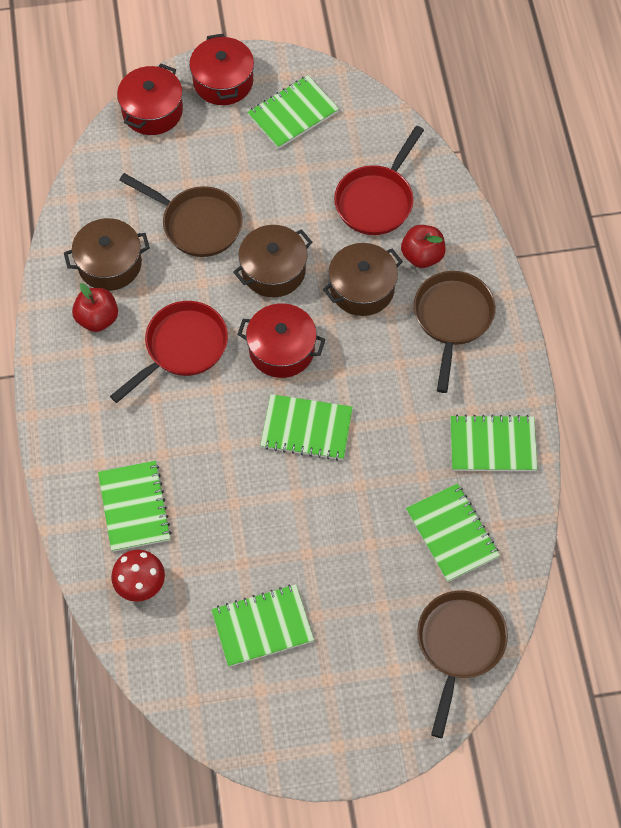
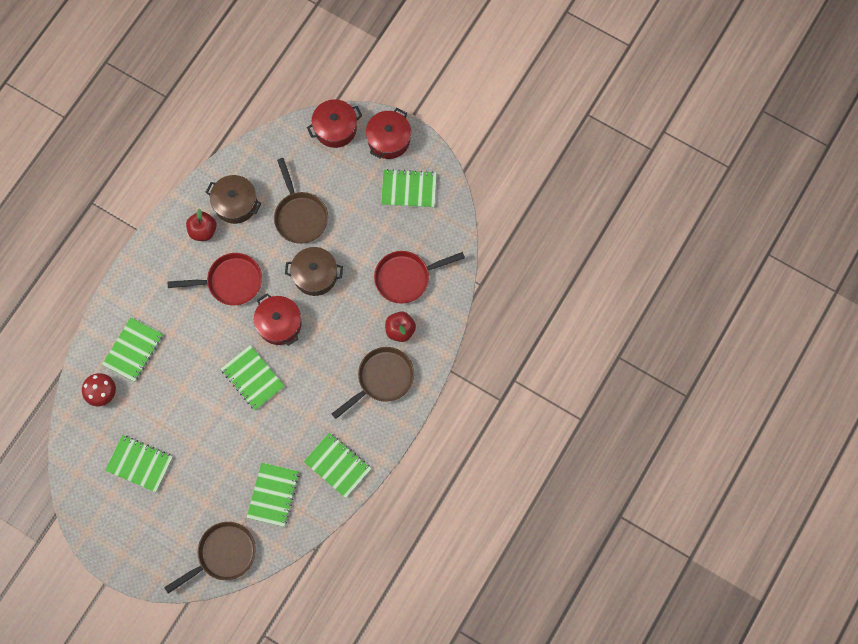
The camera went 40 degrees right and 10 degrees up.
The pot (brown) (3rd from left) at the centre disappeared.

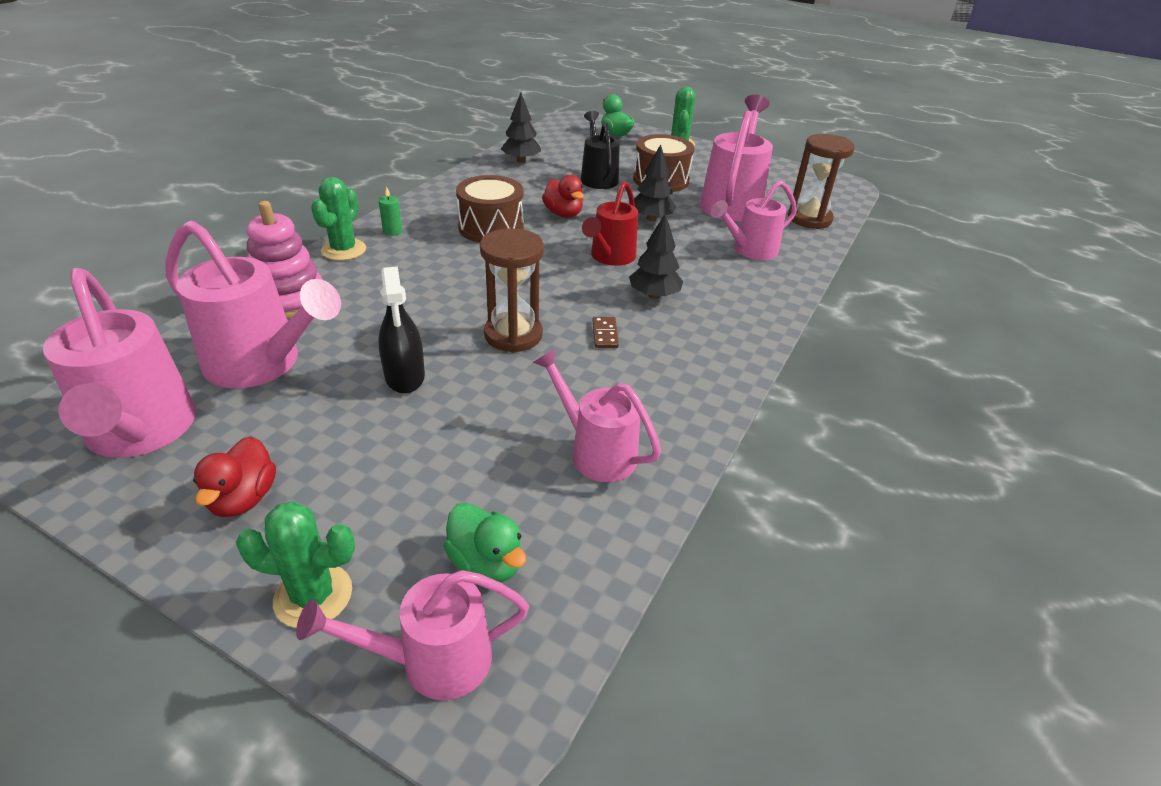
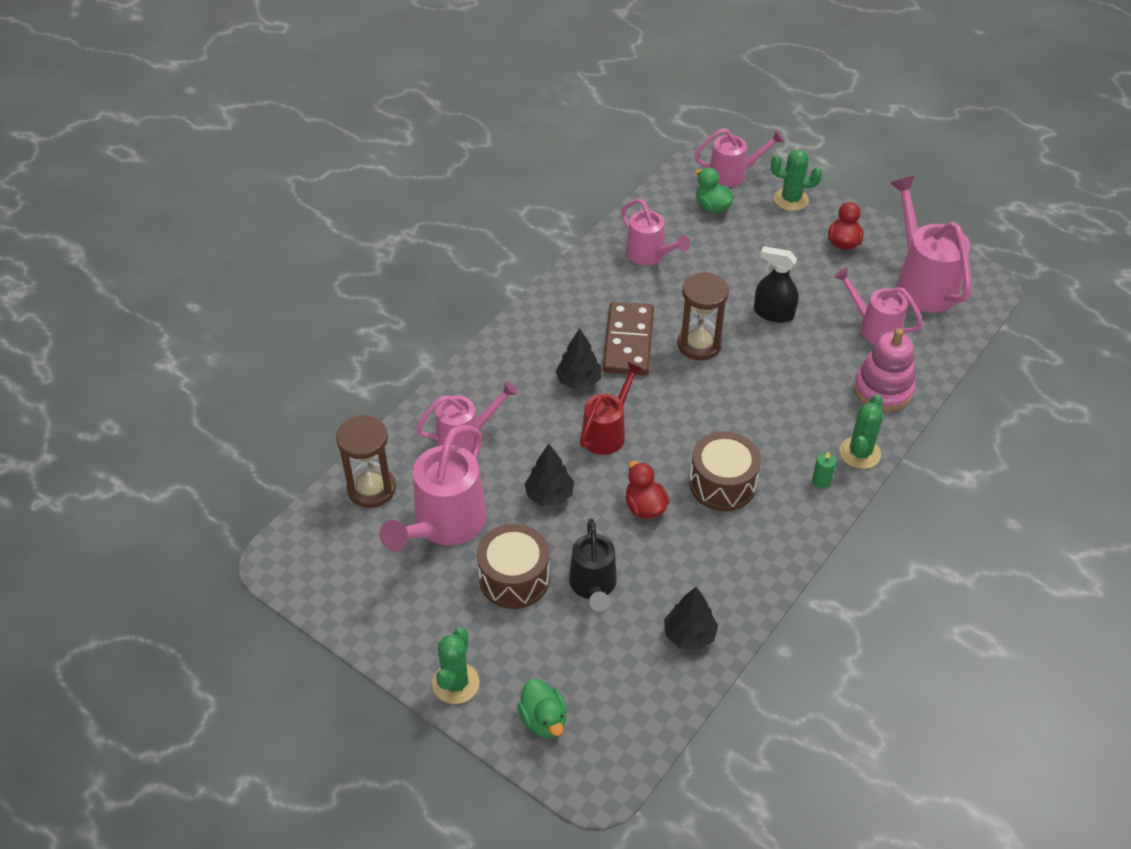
The camera went 170 degrees left and 10 degrees up.
The spray bottle (black) at the centre turned 60 degrees counterclockwise.
The watering can (pink) (2nd from left in the first image) at the middle left changed to 0.64 times the size.
The domino (brown) at the centre changed to 2.49 times the size.

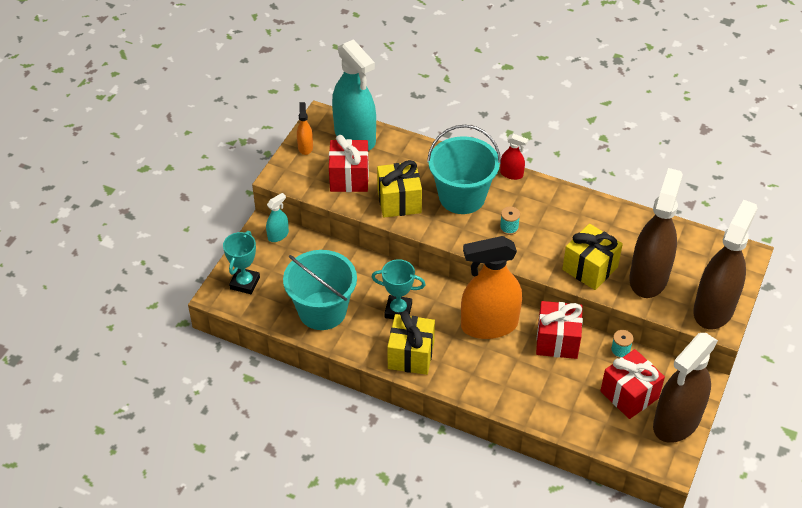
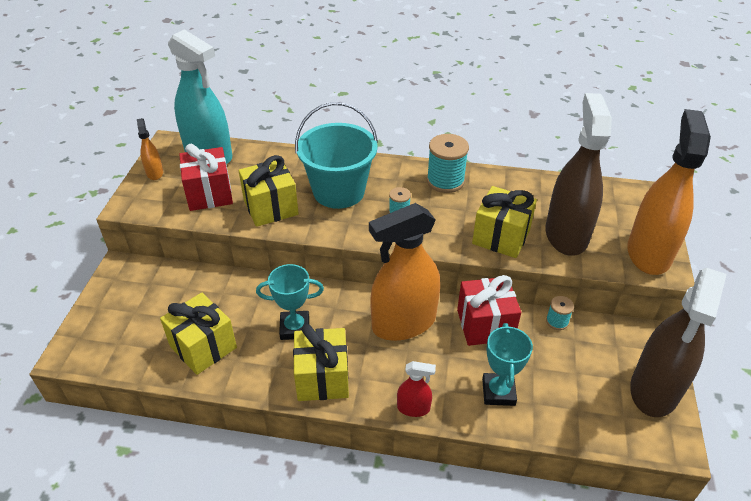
The camera went 15 degrees left and 5 degrees down.
The spray bottle (turquoise) (1st from left) at the centre disappeared.
The gift (red) (3rd from left) at the bottom right disappeared.
The spool (turquoise) (2nd from left) at the top centre appeared.
The trophy (turquoise) (1st from left in the first image) moved from the middle left to the bottom right.
The spray bottle (red) moved from the top centre to the bottom centre.
The bucket (turquoise) (1st from left) at the centre was replaced by the gift (yellow) (1st from left) at the bottom left.
The spray bottle (brown) (3rd from left) at the middle right became the spray bottle (orange) (3rd from left) at the middle right.

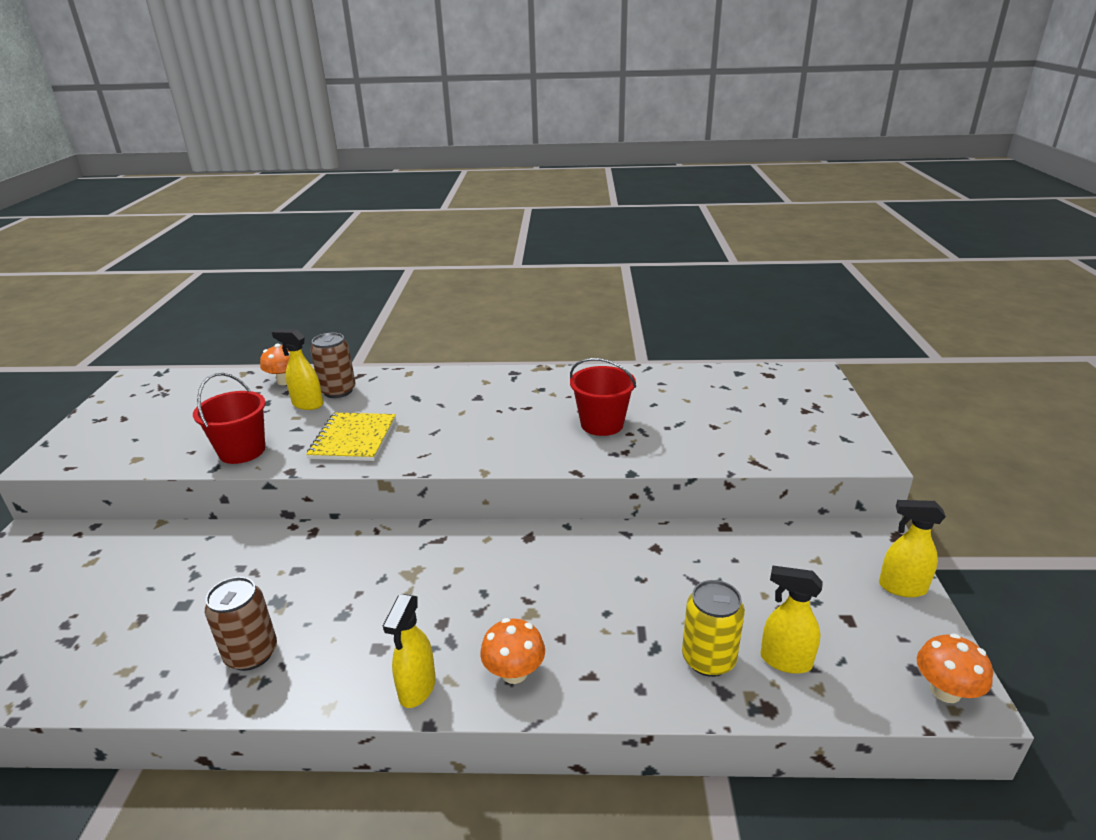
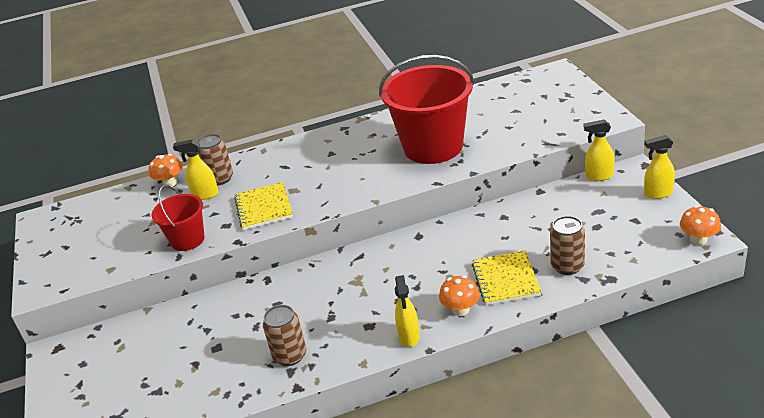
The camera went 15 degrees left and 5 degrees up.
The notebook (yellow) (2nd from left) at the centre appeared.
The spray bottle (yellow) (3rd from left) moved from the bottom right to the middle right.
The can (yellow) at the bottom centre became the can (brown) (3rd from left) at the middle right.
The bucket (red) (2nd from left) at the centre changed to 1.90 times the size.

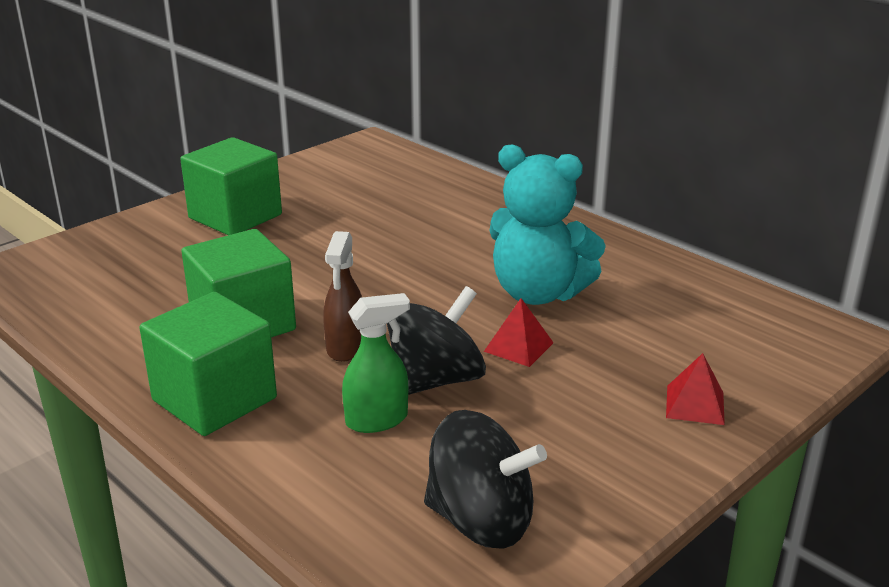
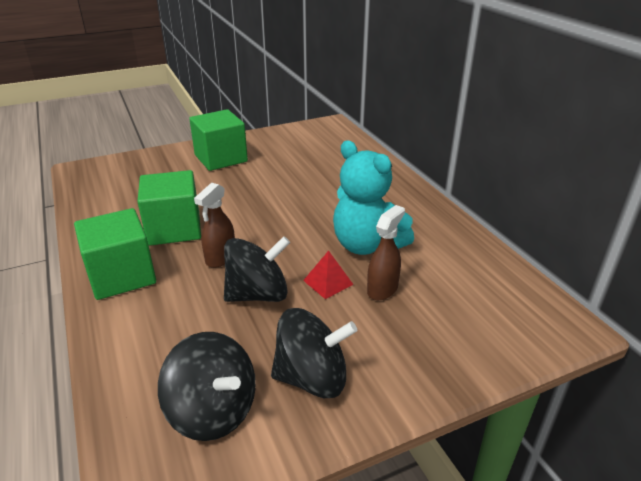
The camera went 20 degrees right and 5 degrees up.
The spray bottle (green) at the centre disappeared.
The pyramid (red) (2nd from left) at the middle right disappeared.
The spinning top (black) (3rd from left) at the bottom centre appeared.
The spray bottle (brown) (2nd from left) at the centre appeared.

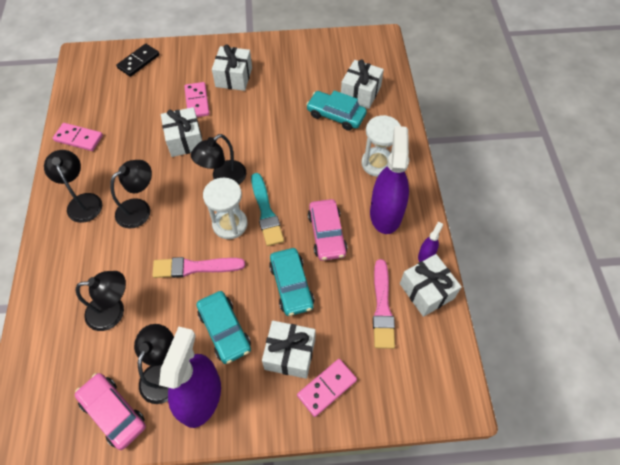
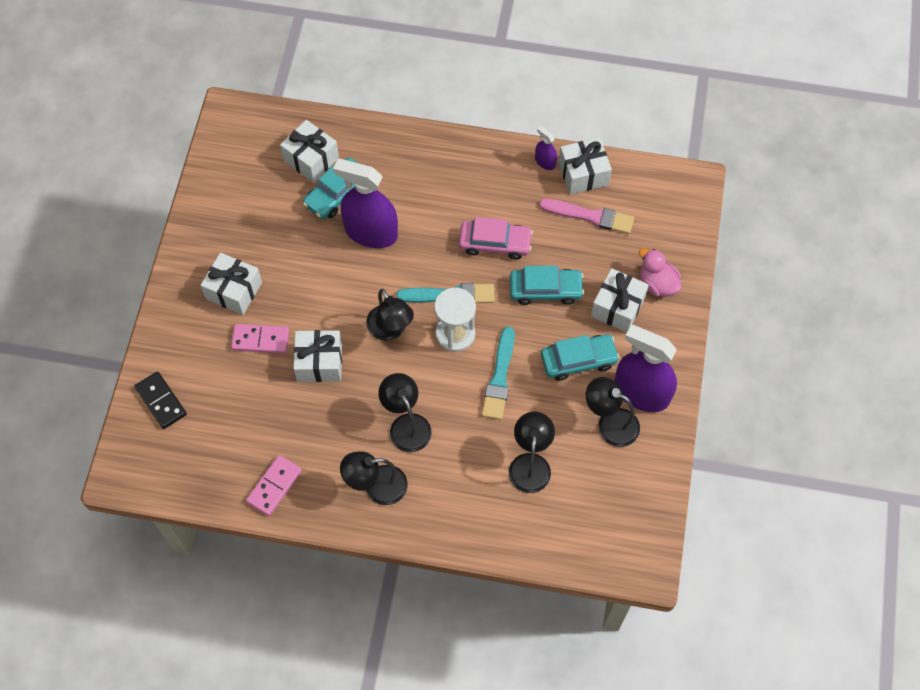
The camera went 75 degrees left and 5 degrees up.
The car (pink) (1st from left) at the bottom left disappeared.
The hourglass (white) (2nd from left) at the top centre disappeared.
The spray bottle (purple) (2nd from left in the first image) moved from the centre to the top centre.
The domino (pink) (3rd from left) at the bottom centre was replaced by the duck (pink) at the middle right.
The brush (pink) (1st from left) at the middle left became the brush (turquoise) (2nd from left) at the centre.

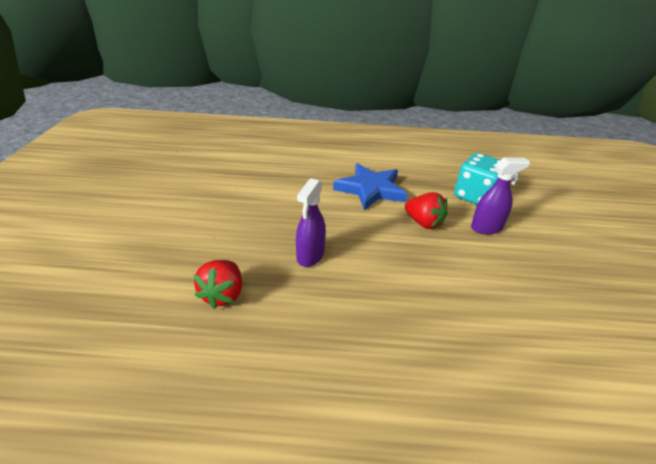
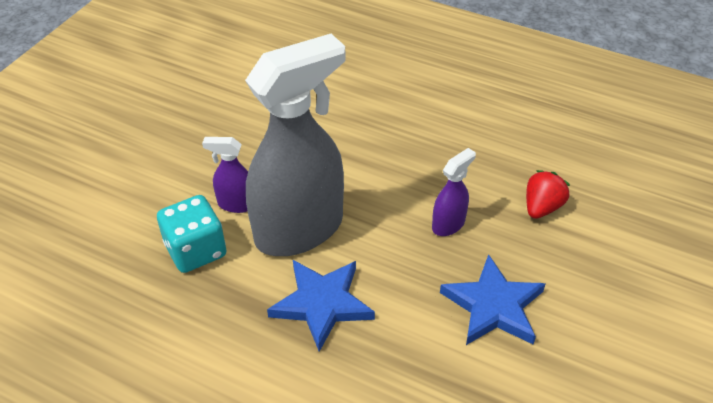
The camera went 155 degrees left and 10 degrees up.
The star (blue) (2nd from left) at the bottom right appeared.
The strawberry (red) (2nd from left) at the centre was replaced by the spray bottle (grey) at the centre.

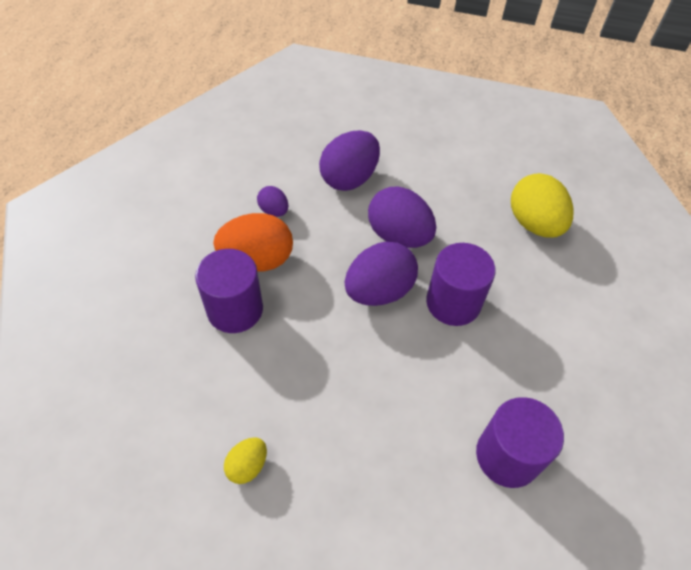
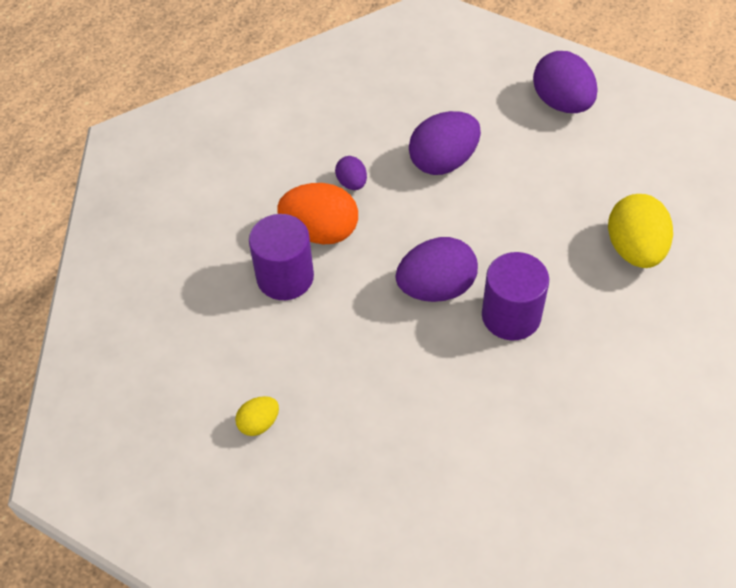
The camera went 20 degrees right and 0 degrees up.
The cylinder (purple) (3rd from left) at the bottom right disappeared.
The egg (purple) (4th from left) moved from the centre to the top right.

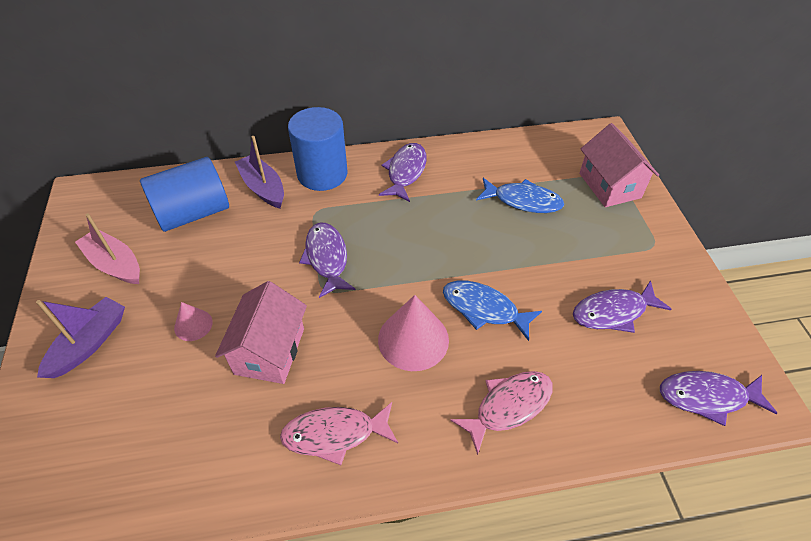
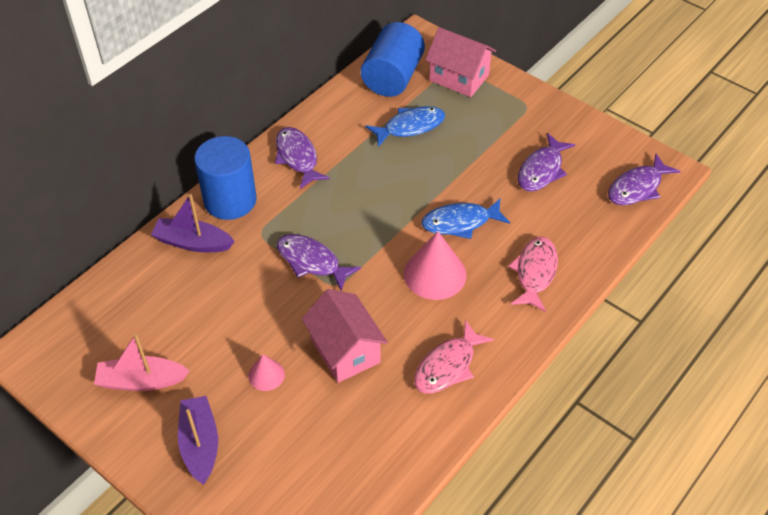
The camera went 40 degrees left and 0 degrees up.
The cylinder (blue) (1st from left in the first image) moved from the middle left to the top centre.

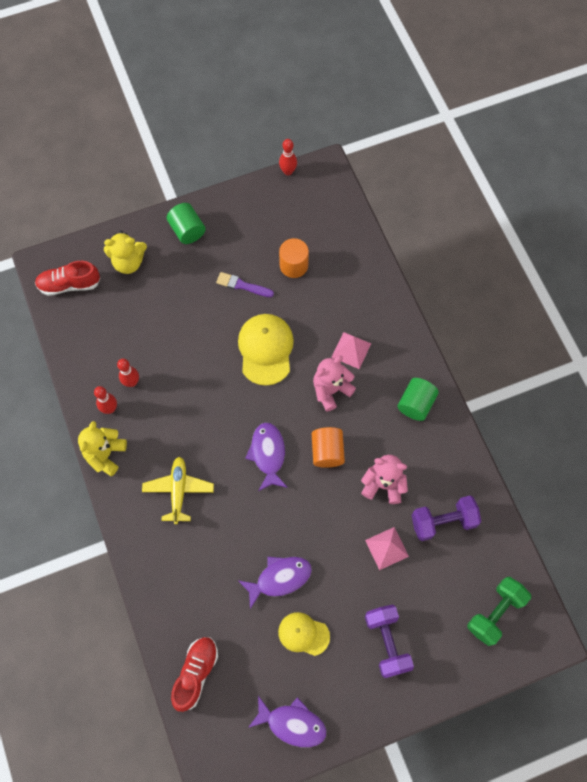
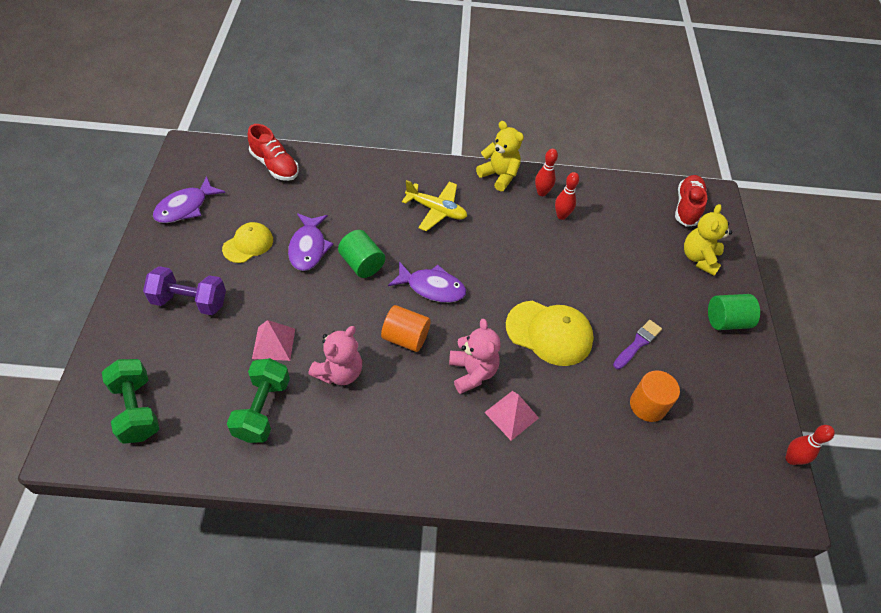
The camera went 110 degrees right and 15 degrees down.
The cylinder (green) (2nd from left in the first image) moved from the middle right to the centre.
The dumbbell (purple) (2nd from left) at the middle right became the dumbbell (green) (2nd from left) at the middle left.

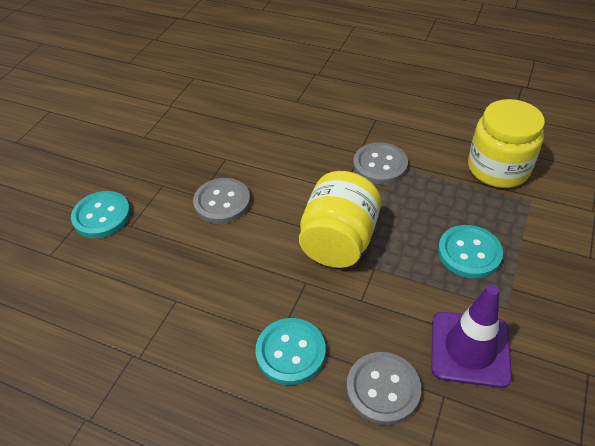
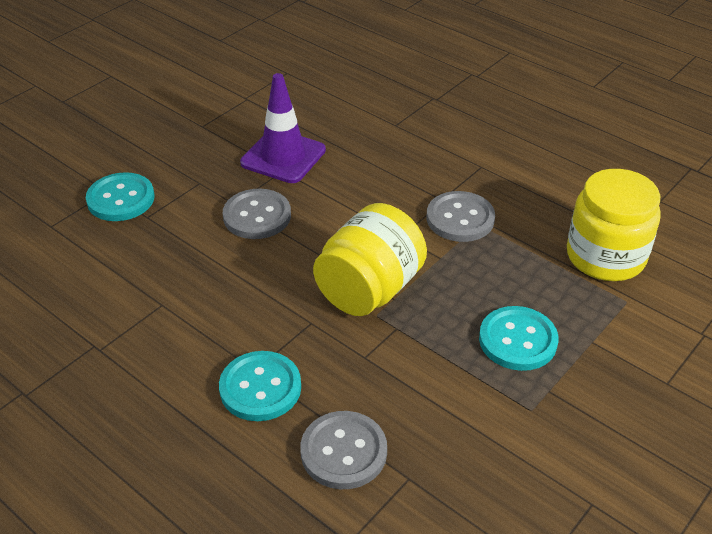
The camera went 15 degrees right and 5 degrees down.
The traffic cone (purple) moved from the bottom right to the top centre.

